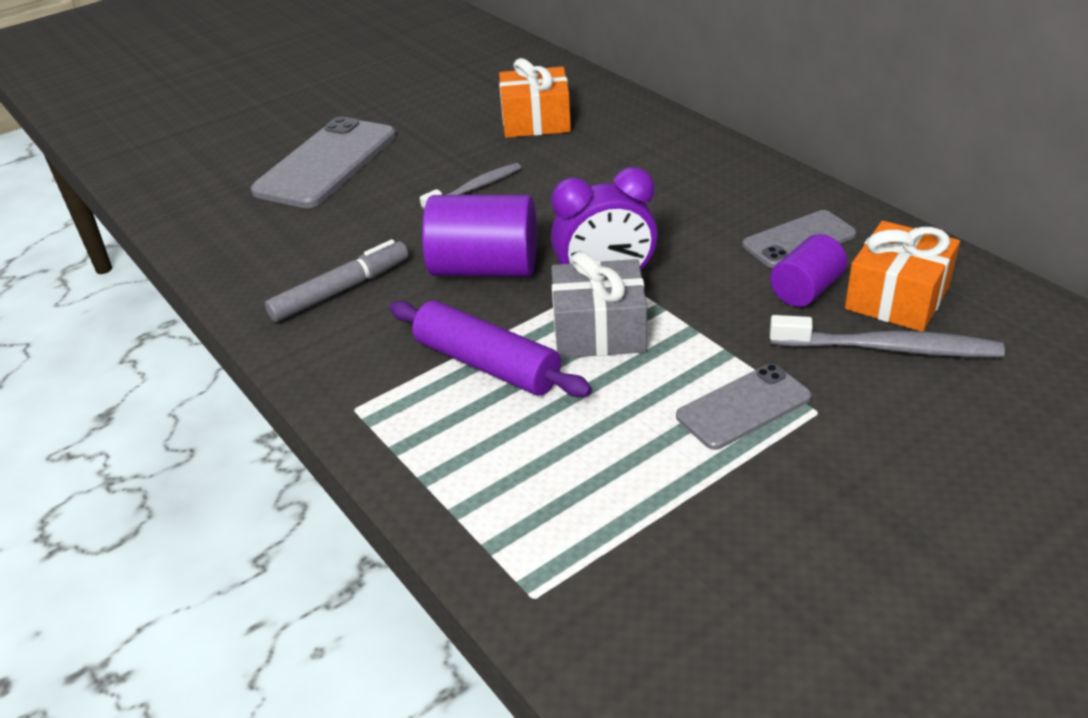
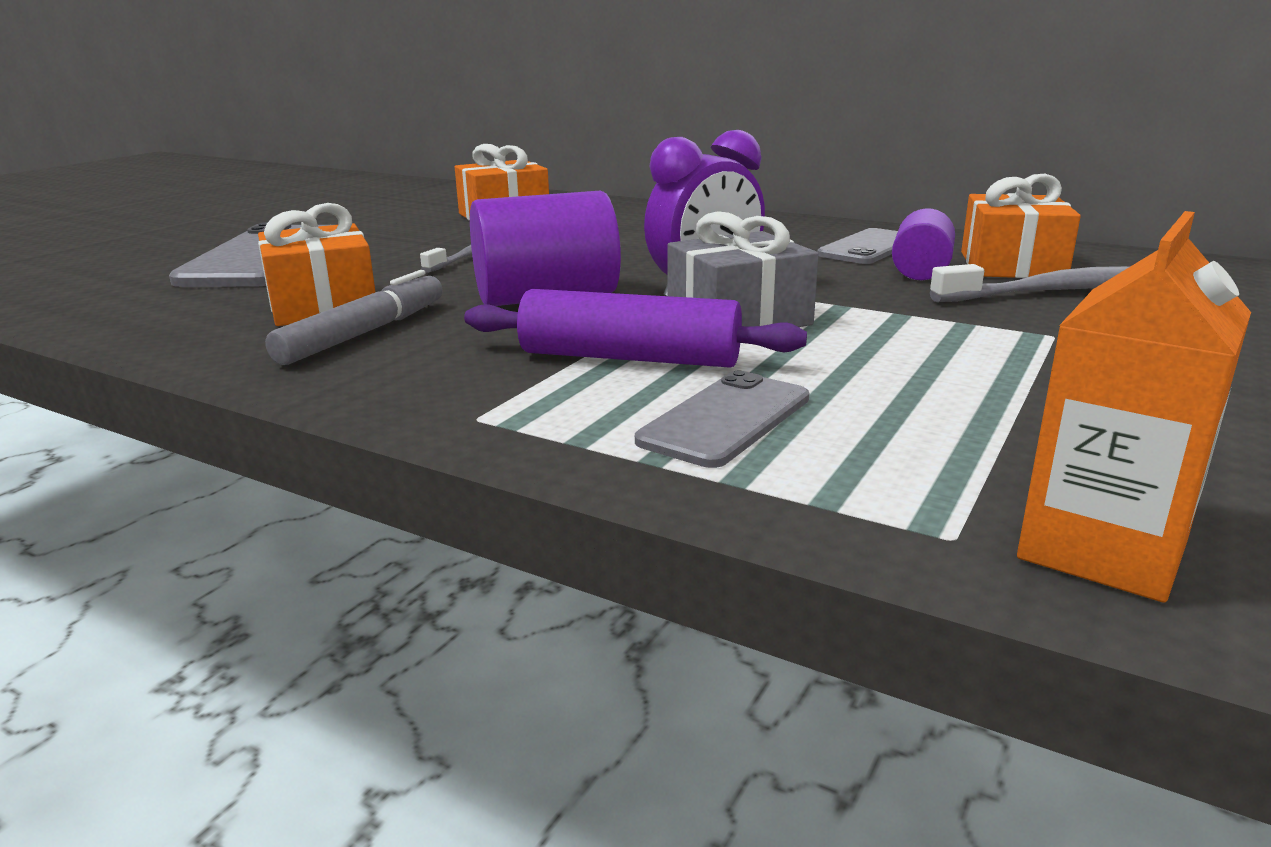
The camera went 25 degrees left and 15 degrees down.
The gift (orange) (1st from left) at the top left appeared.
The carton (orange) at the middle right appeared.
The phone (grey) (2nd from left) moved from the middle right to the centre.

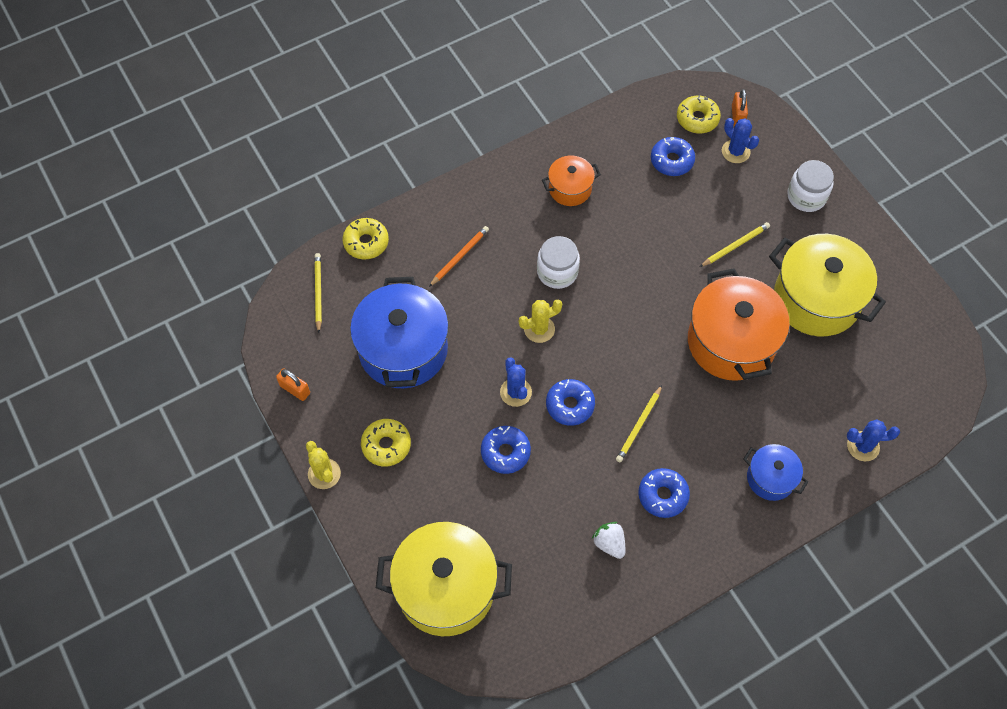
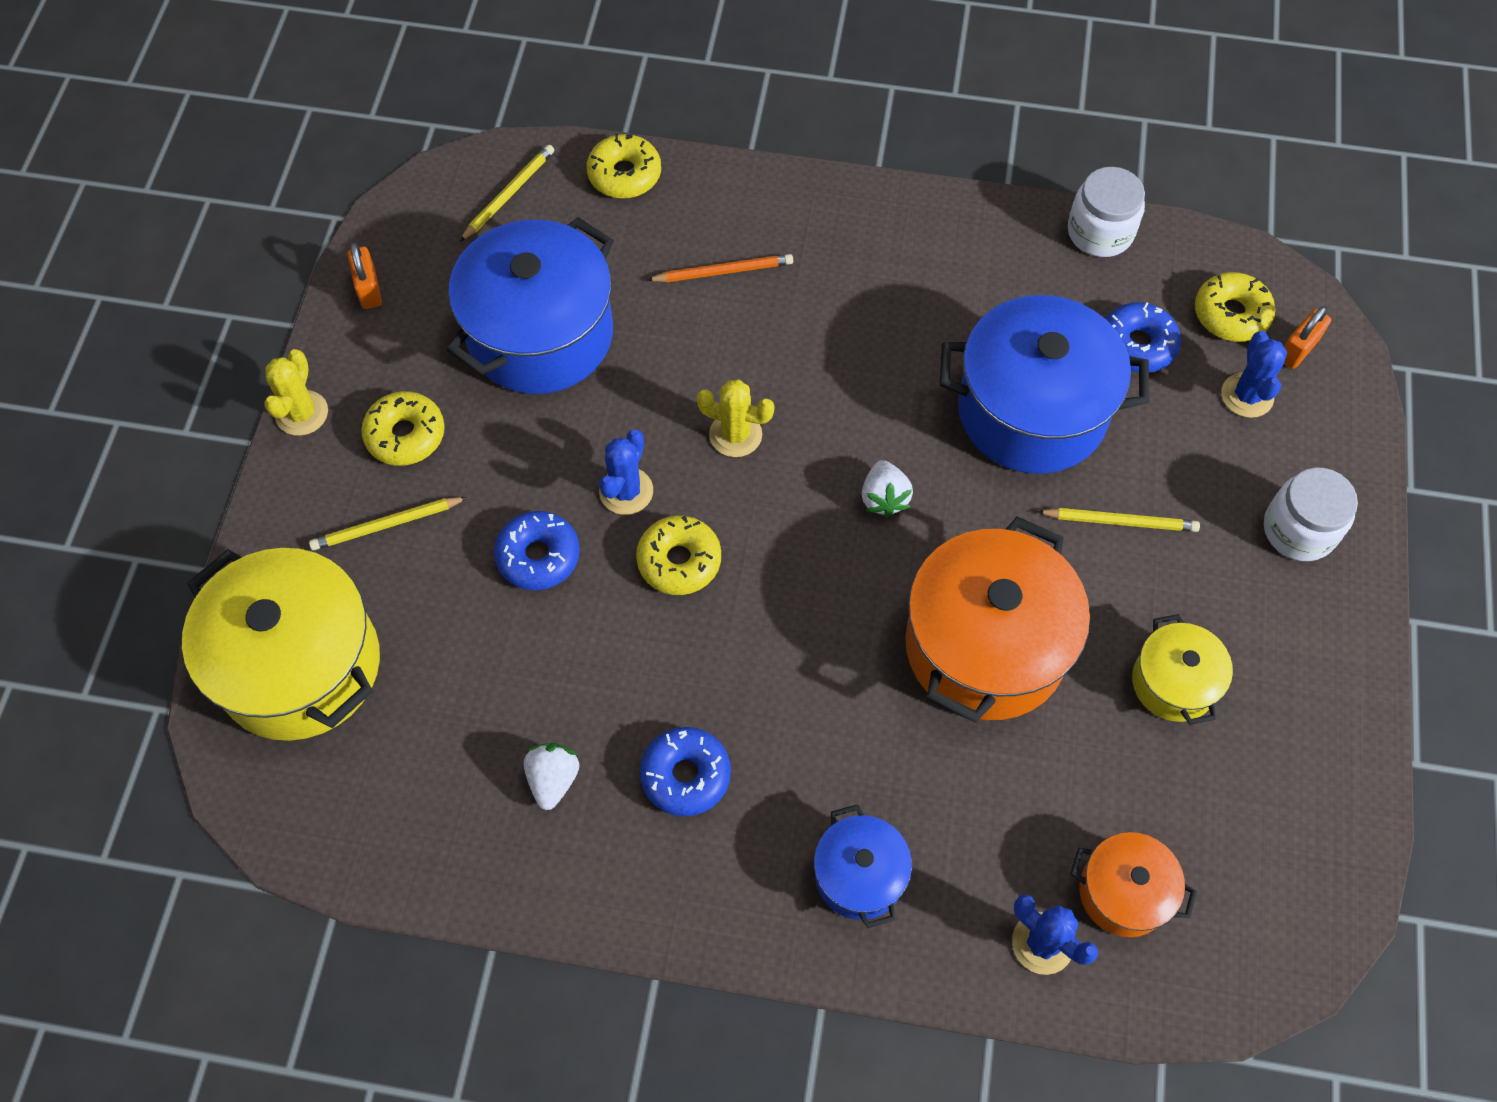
The camera went 40 degrees right and 0 degrees up.
The strawberry (white) (2nd from left) at the centre appeared.
The pot (blue) (3rd from left) at the middle right appeared.
The jar (white) (1st from left) moved from the centre to the top right.
The pot (orange) (1st from left in the first image) moved from the top centre to the bottom right.
The pencil (yellow) (2nd from left in the first image) moved from the centre to the middle left.
The donut (blue) (2nd from left) at the centre became the donut (yellow) (3rd from left) at the centre.
The pot (yellow) (2nd from left) at the middle right changed to 0.52 times the size.

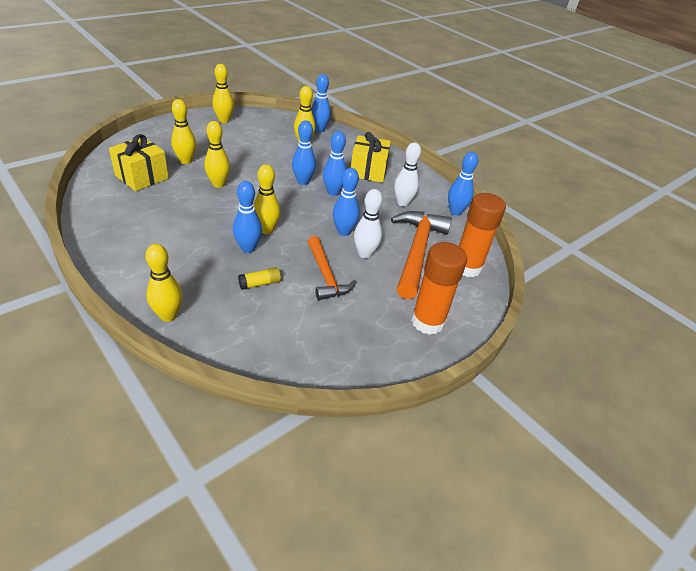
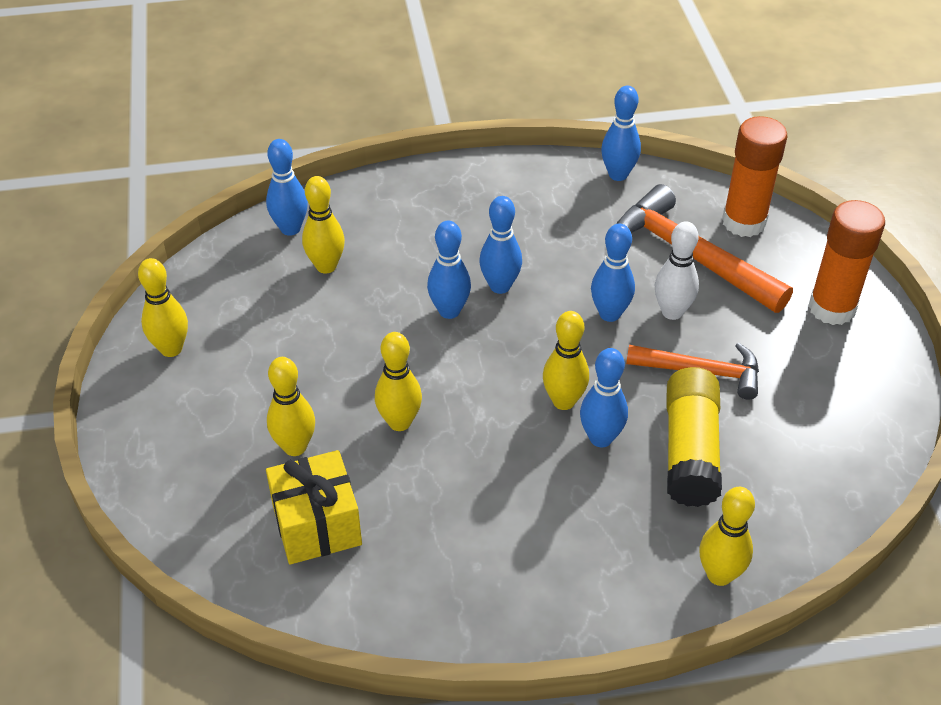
The camera went 55 degrees left and 5 degrees up.
The gift (yellow) (2nd from left) at the top centre disappeared.
The bowling pin (white) (2nd from left) at the top centre disappeared.
The glue stick (yellow) at the centre changed to 2.20 times the size.

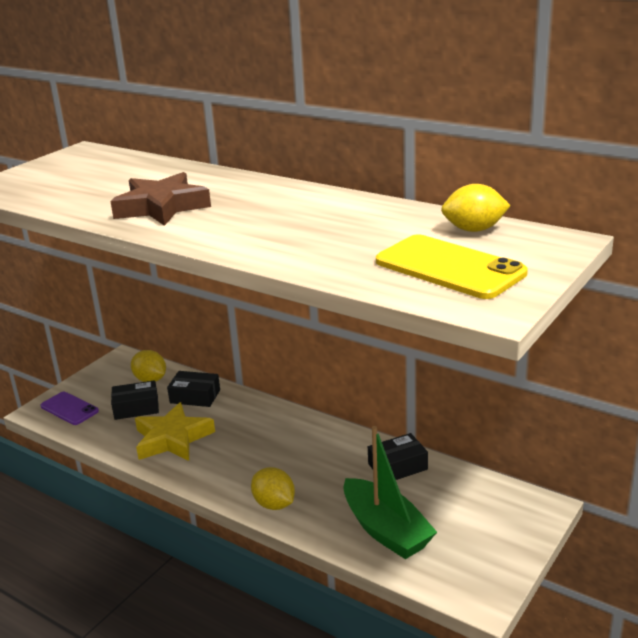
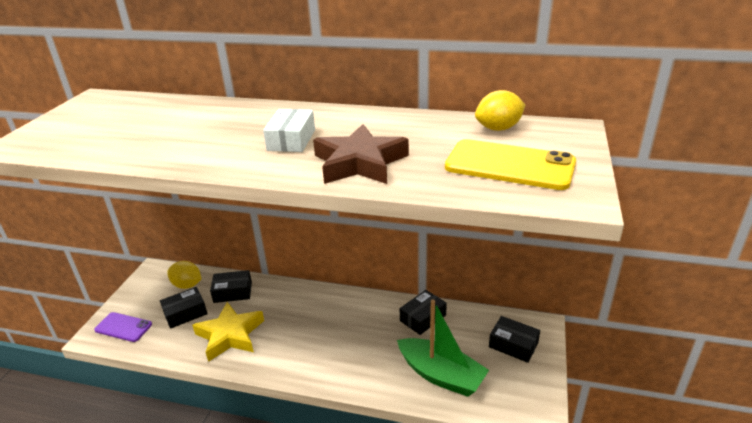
The camera went 20 degrees left and 5 degrees up.
The lemon (yellow) (2nd from left) at the bottom centre disappeared.
The box (white) at the top centre appeared.
The box (black) (4th from left) at the bottom right appeared.
The star (brown) moved from the top left to the centre.

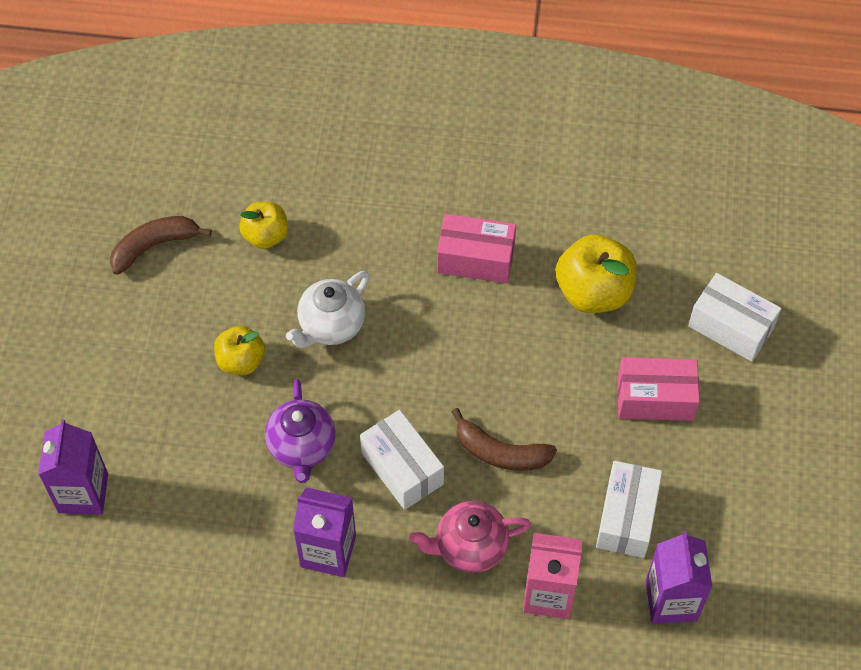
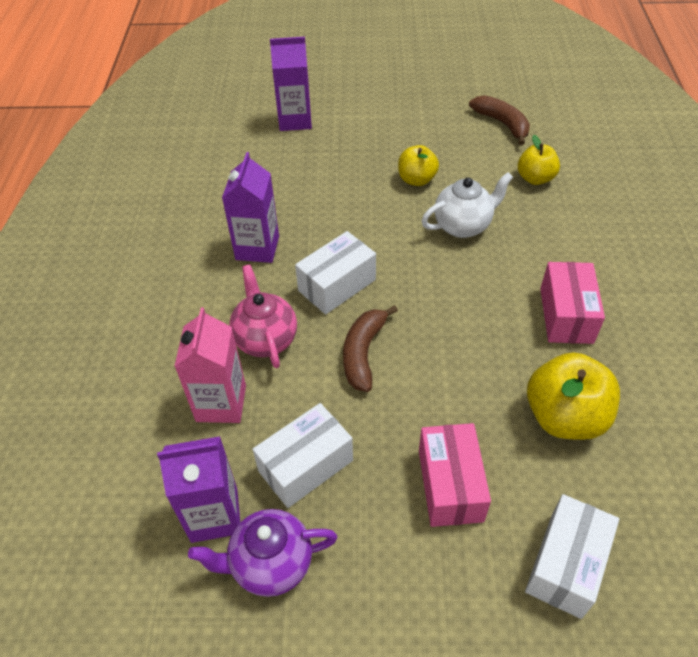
The camera went 85 degrees right and 10 degrees down.
The teapot (purple) moved from the centre to the bottom centre.
The teapot (white) at the centre turned 120 degrees clockwise.
The box (white) (2nd from left in the first image) at the bottom right turned 45 degrees counterclockwise.

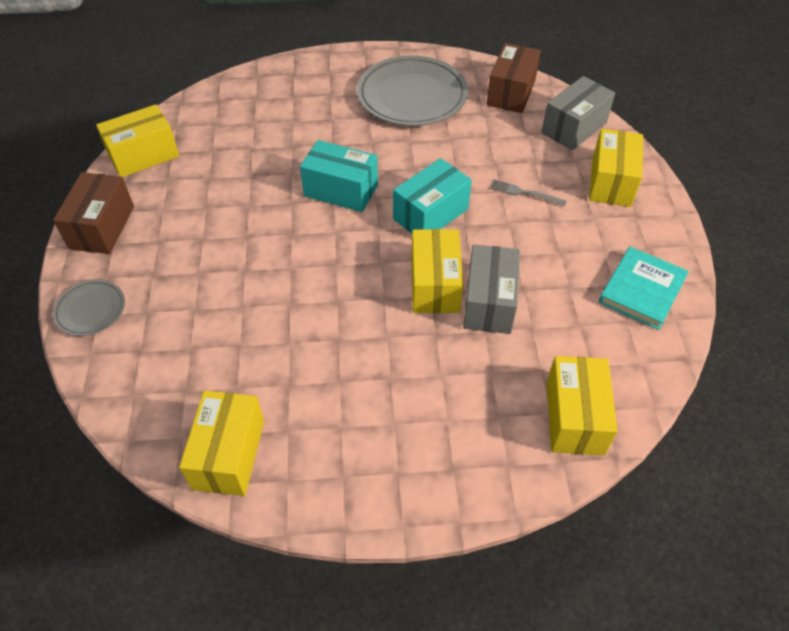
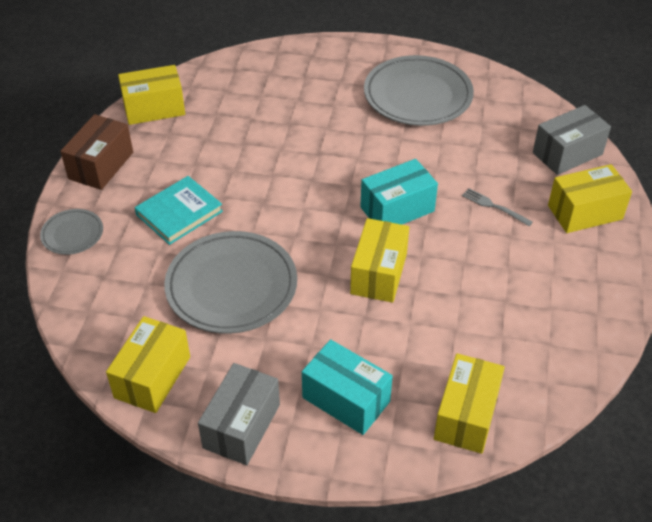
The camera went 15 degrees right and 5 degrees down.
The box (brown) (2nd from left) at the top centre disappeared.
The plate (grey) (2nd from left) at the centre appeared.
The box (turquoise) (1st from left) moved from the top centre to the bottom centre.
The box (grey) (1st from left) moved from the centre to the bottom centre.
The book (turquoise) moved from the middle right to the middle left.
The box (yellow) (5th from left) at the top right turned 45 degrees clockwise.

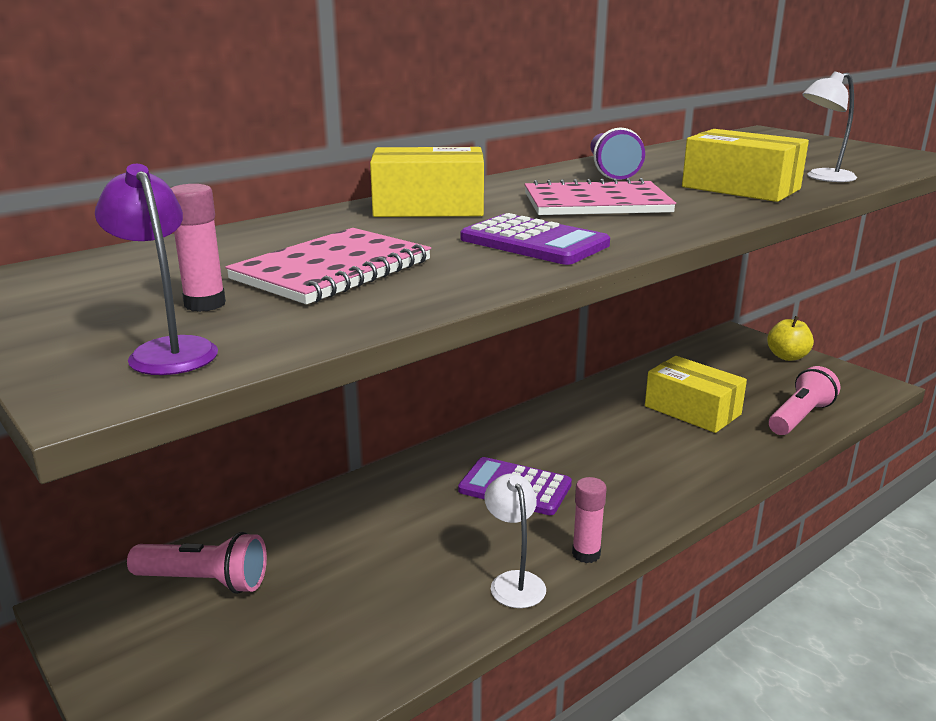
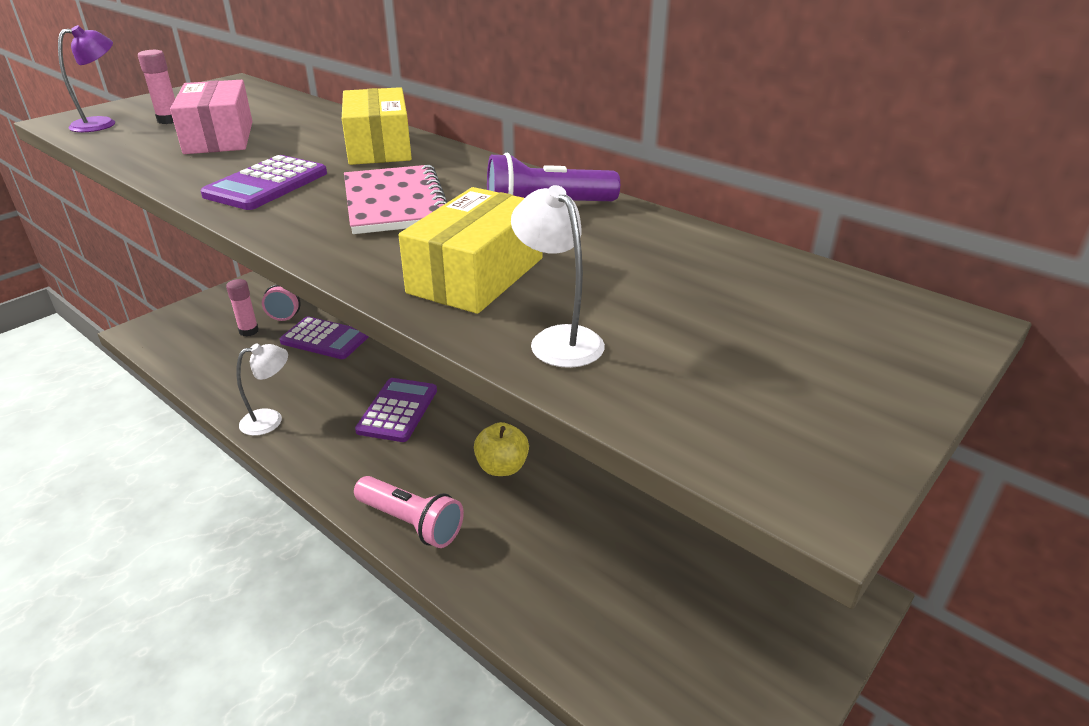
The camera went 80 degrees right and 10 degrees up.
The box (yellow) (2nd from left) at the middle right disappeared.
The calculator (purple) (2nd from left) at the middle left appeared.
The glue stick (pink) (2nd from left) moved from the bottom centre to the middle left.
The apple (yellow) moved from the middle right to the centre.
The flashlight (pink) (2nd from left) moved from the middle right to the bottom centre.
The notebook (pink) (1st from left) at the centre was replaced by the box (pink) at the top left.

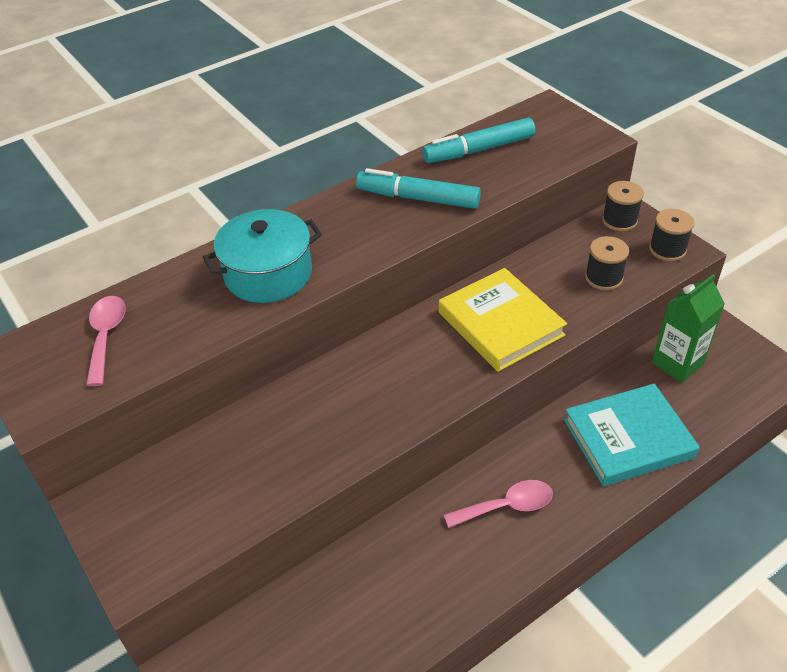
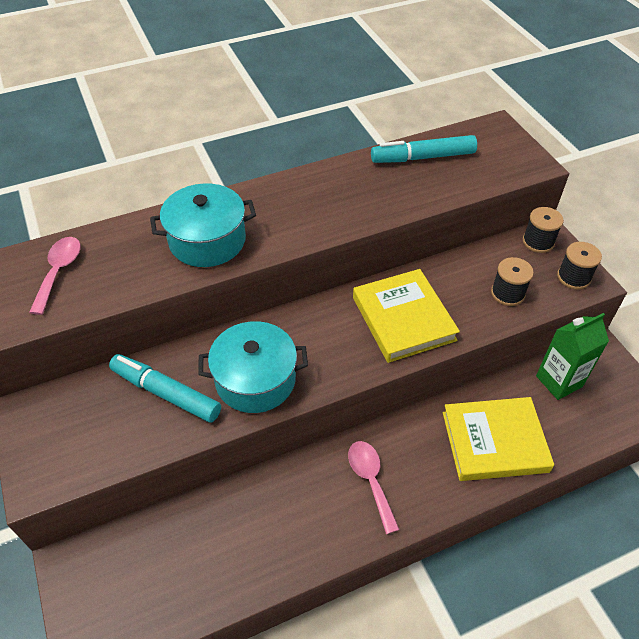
The camera went 10 degrees right and 5 degrees up.
The pot (turquoise) (2nd from left) at the centre appeared.
The marker (turquoise) (1st from left) moved from the top centre to the middle left.
The book (turquoise) at the middle right became the book (yellow) (2nd from left) at the bottom right.
The spoon (pink) (2nd from left) at the bottom centre turned 105 degrees counterclockwise.

